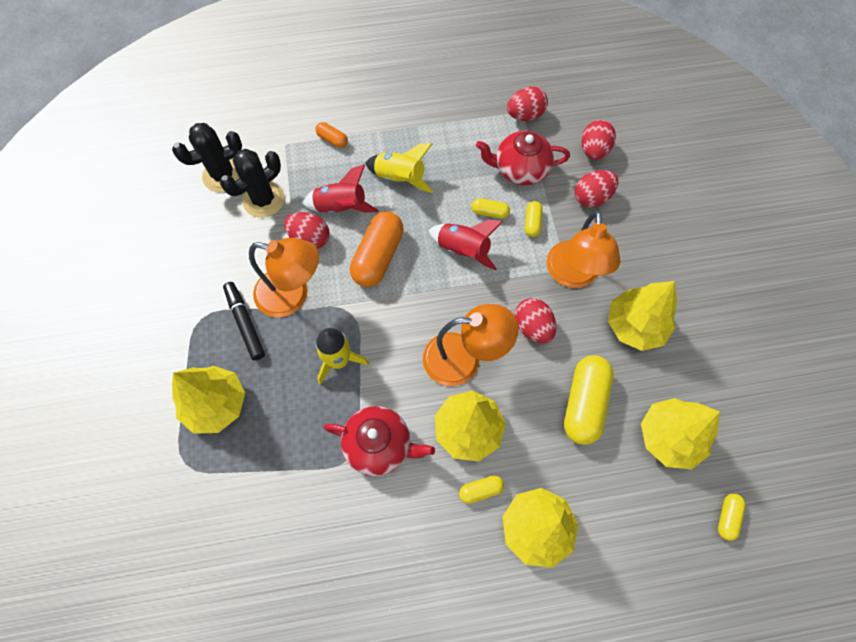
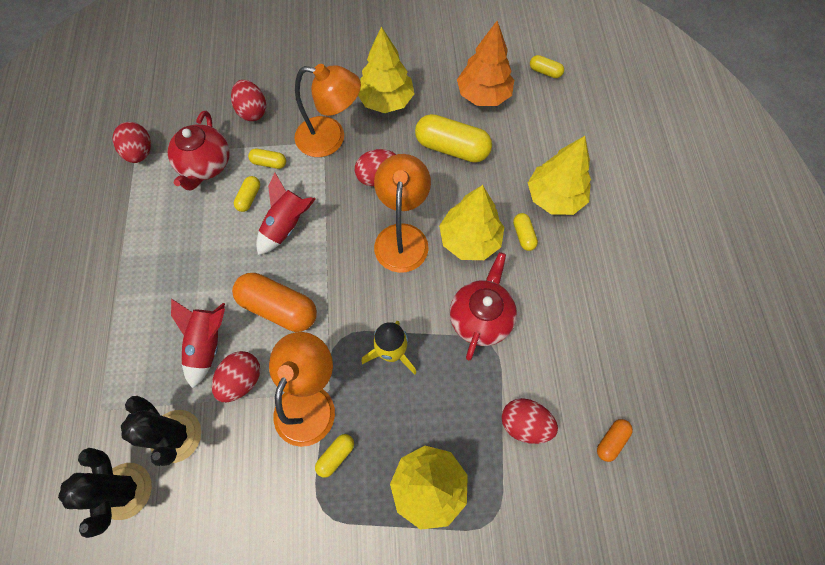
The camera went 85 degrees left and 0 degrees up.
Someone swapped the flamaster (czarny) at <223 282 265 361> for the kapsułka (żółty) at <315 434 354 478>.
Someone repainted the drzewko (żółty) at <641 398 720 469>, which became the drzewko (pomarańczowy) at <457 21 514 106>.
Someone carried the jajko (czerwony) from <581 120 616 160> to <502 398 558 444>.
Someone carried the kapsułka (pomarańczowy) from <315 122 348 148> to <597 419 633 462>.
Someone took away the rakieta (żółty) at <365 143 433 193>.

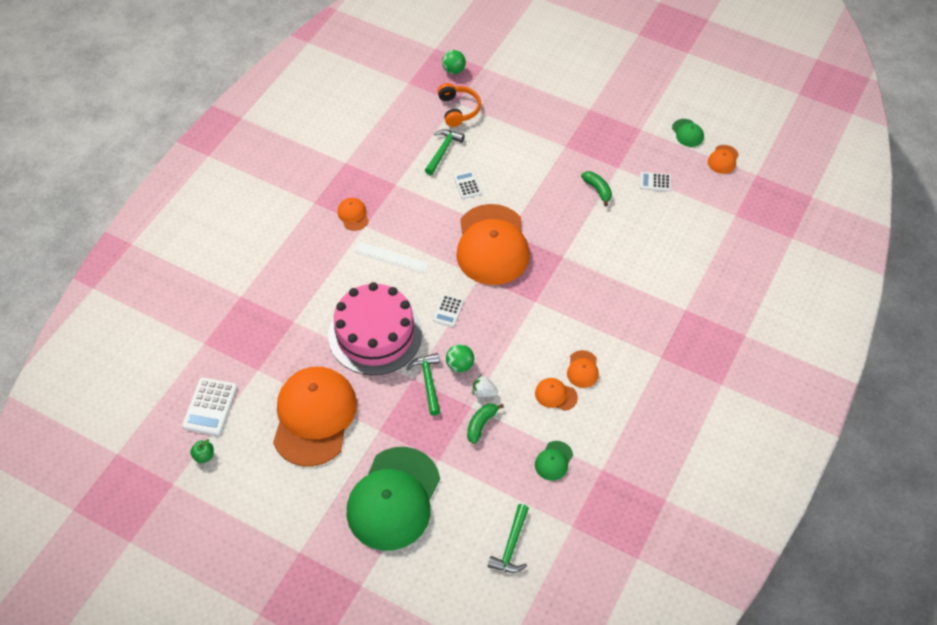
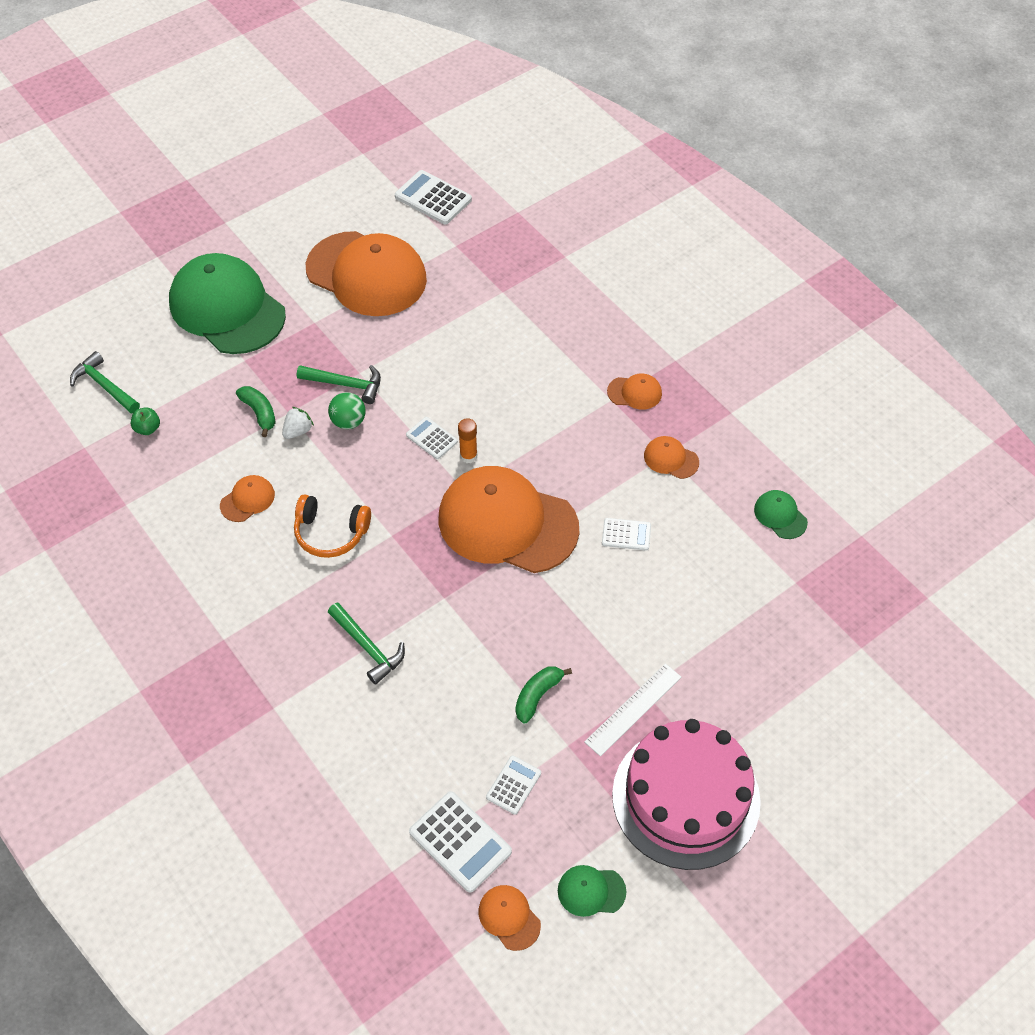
The camera went 115 degrees right and 0 degrees up.
Someone carried the jabłko (zielony) from <190 439 214 463> to <131 407 160 435>.
Someone carried the słuchawki (pomarańczowy) from <437 83 481 127> to <294 494 371 558>.
Someone carried the młotek (zielony) from <425 129 465 175> to <328 603 405 685>.
Someone put down the kalkulator (biały) at <409 791 512 893>.
Someone put down the klej w sztyfcie (pomarańczowy) at <458 418 477 463>.
Someone rotated the banan (zielony) at <581 171 612 206> by 135 degrees clockwise.
Someone carried the linijka (biały) from <353 242 430 274> to <584 663 681 757>.
Someone carried the tort (różowy) from <328 282 422 375> to <612 719 761 870>.
Someone carried the czapka (pomarańczowy) from <567 350 599 388> to <644 436 699 479>.
Someone carried the czapka (zielony) from <535 441 573 481> to <754 490 808 539>.
Someone took away the piłka (zielony) at <442 50 466 74>.

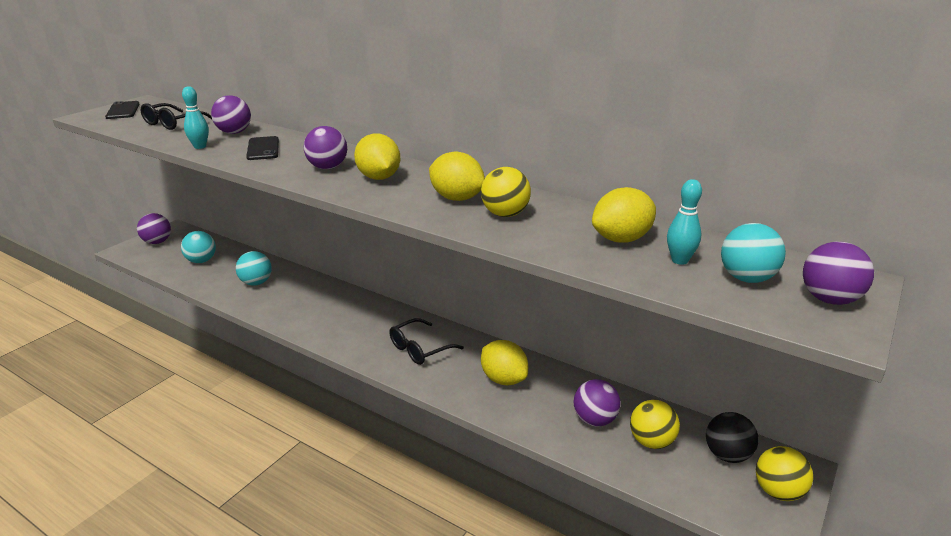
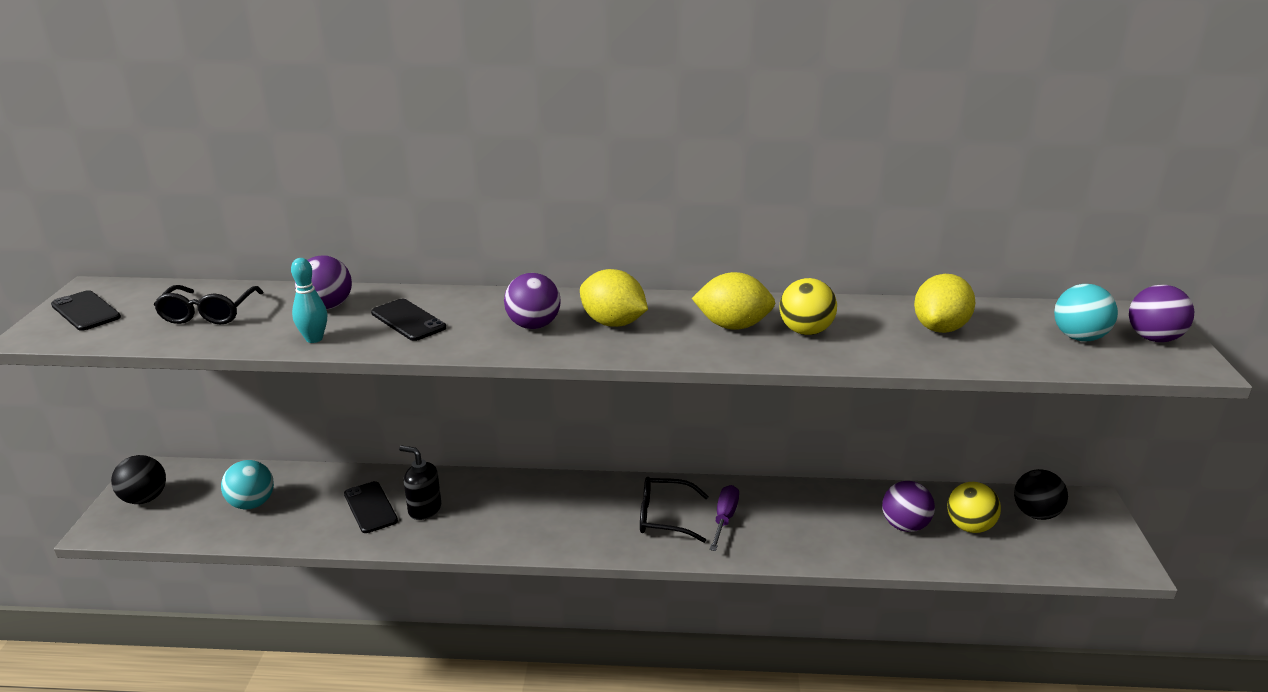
The camera went 30 degrees left and 0 degrees up.
Someone repainted the piłka (fioletowy) at <137 213 171 244>, which became the piłka (czarny) at <111 455 166 504>.
Someone swapped the piłka (turkusowy) at <236 251 272 285> for the telefon (czarny) at <344 481 398 533>.
Someone put down the dozownik mydła (czarny) at <399 445 441 520>.
Someone rotated the okulary (czarny) at <389 318 464 365> by 75 degrees clockwise.
Someone put down the śrubokręt (fioletowy) at <710 485 739 551>.
Someone took away the cytryna (żółty) at <481 340 528 385>.
Someone took away the kręgiel (turkusowy) at <667 179 702 265>.
Someone took away the piłka (żółty) at <756 446 813 501>.

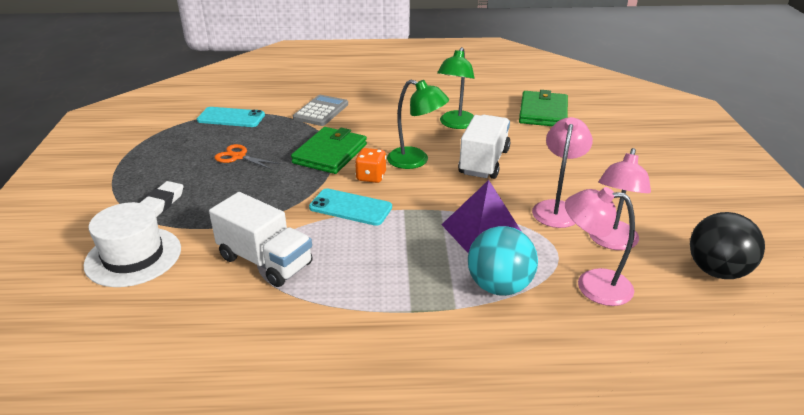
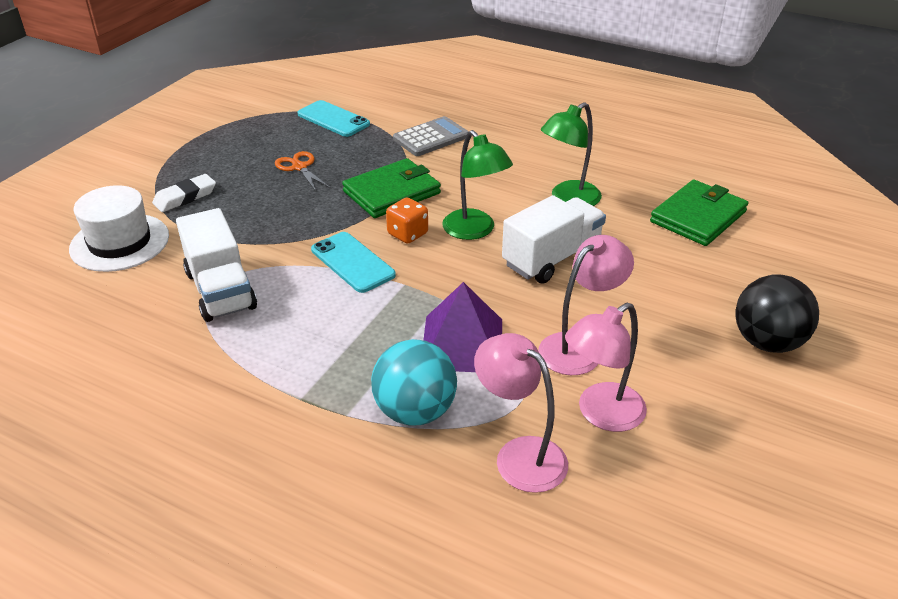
The camera went 30 degrees right and 5 degrees up.
Someone carried the piłka (czarny) from <690 212 765 279> to <735 274 819 353>.

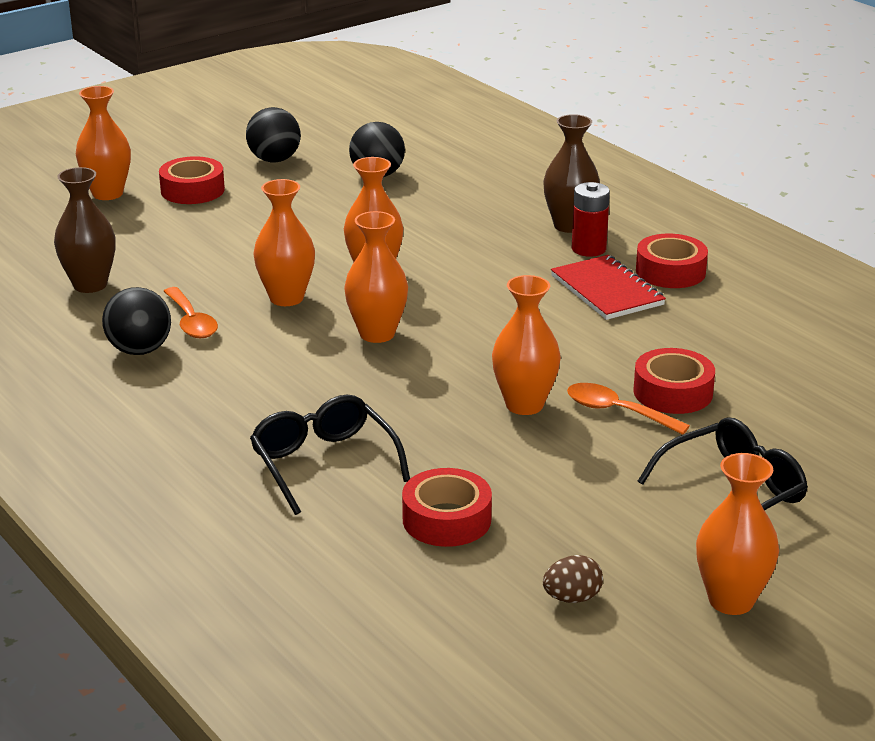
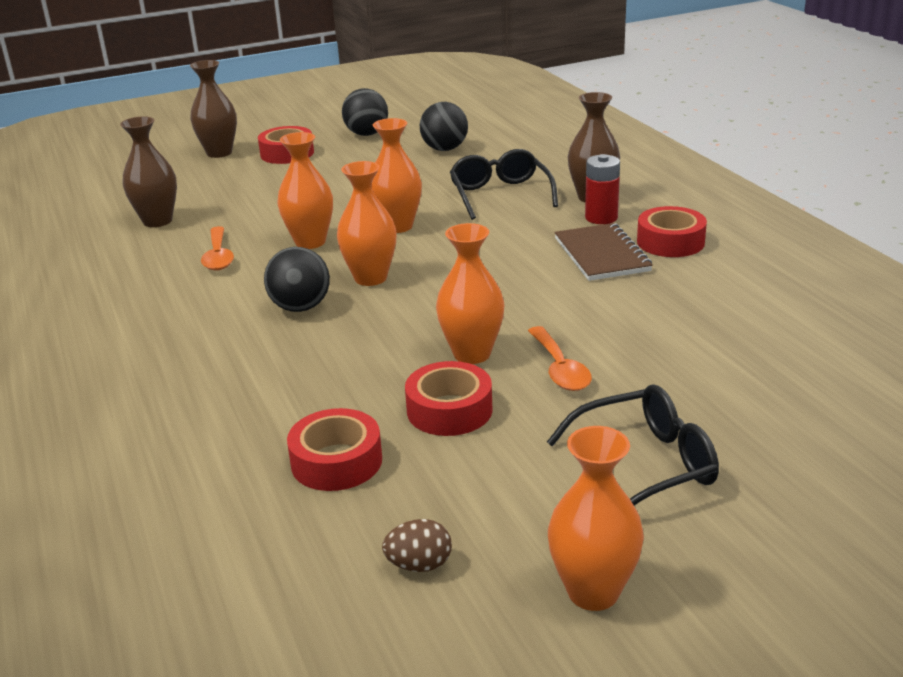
The camera went 15 degrees right and 0 degrees up.
Someone repainted the wazon (pomarańczowy) at <76 86 131 200>, which became the wazon (brązowy) at <190 60 237 158>.
Someone carried the piłka (czarny) from <102 287 171 355> to <264 247 330 312>.
Someone carried the taśma klejąca (czerwony) from <633 348 715 414> to <405 361 493 436>.
Someone carried the okulary (czarny) from <250 395 410 515> to <450 149 558 220>.
Someone rotated the łyżka (pomarańczowy) at <567 383 690 435> by 150 degrees counterclockwise.
Someone repainted the zeszyt (czerwony) at <551 255 666 320>, which became the zeszyt (brązowy) at <554 223 653 281>.

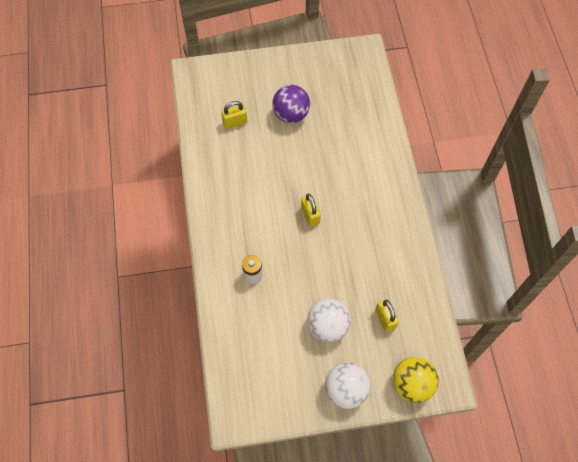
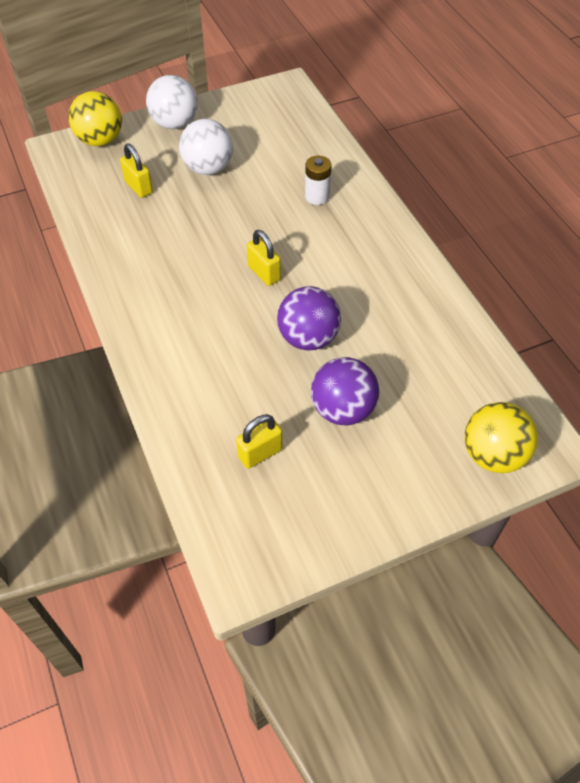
The camera went 165 degrees right and 10 degrees down.
Someone carried the kłódka (żółty) from <221 101 247 129> to <236 414 283 469>.
Someone put down the piłka (fioletowy) at <277 286 341 350>.
Someone put down the piłka (żółty) at <465 402 538 473>.

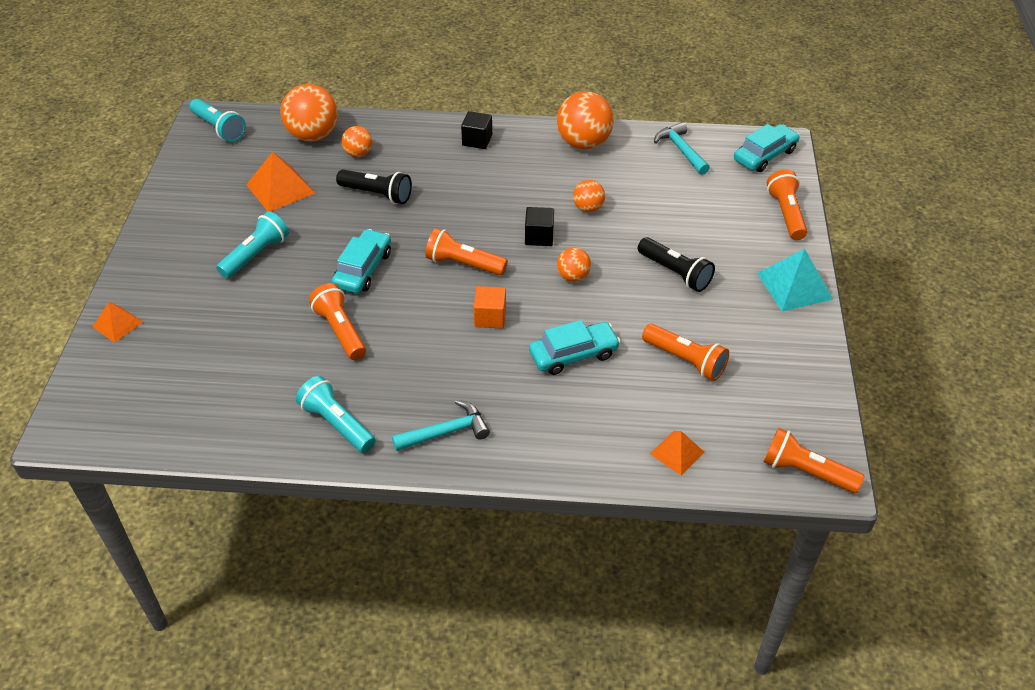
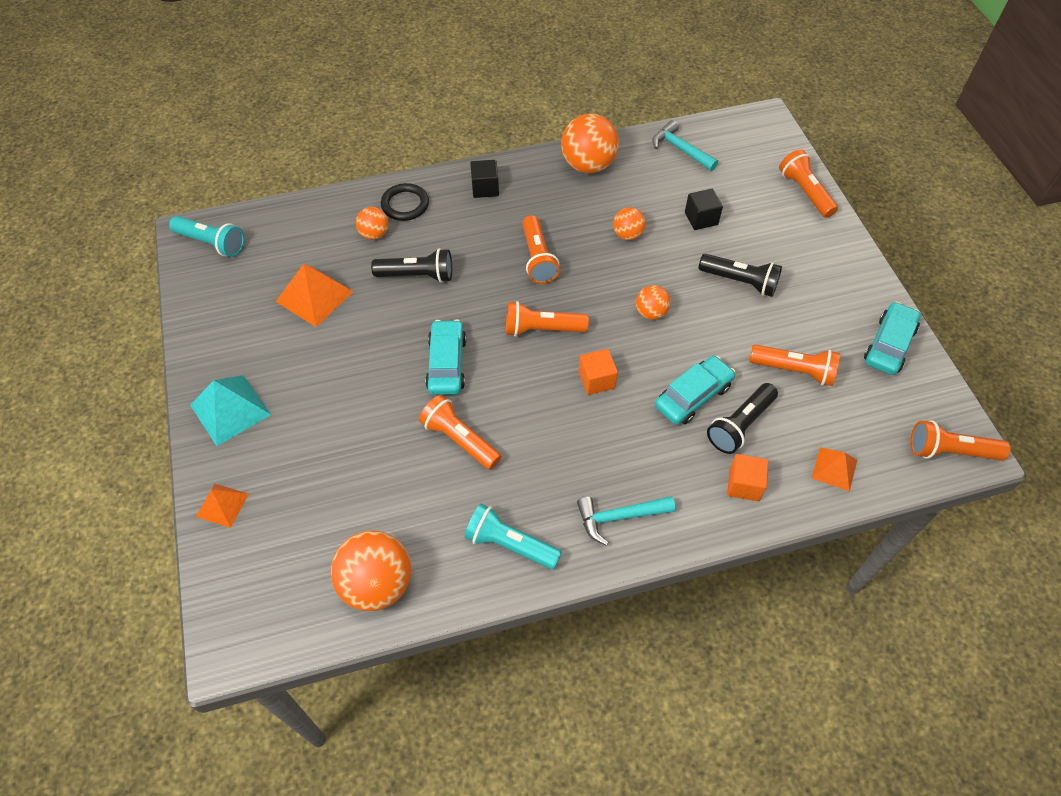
The camera went 20 degrees left and 10 degrees up.
Someone carried the piramida (turkusowy) from <757 249 833 311> to <190 375 271 446>.
Someone carried the piłka (pomarańczowy) from <280 84 338 142> to <331 531 411 611>.
Someone put down the pierścień (czarny) at <381 183 429 221>.
Someone put down the latarka (pomarańczowy) at <522 215 560 284>.
Someone rotated the młotek (turkusowy) at <392 400 490 451> by 150 degrees counterclockwise.
Someone carried the sześcian (czarny) from <525 207 554 246> to <685 189 723 230>.
Someone put down the latarka (czarny) at <707 383 778 454>.
Someone put down the sześcian (pomarańczowy) at <727 454 768 501>.
Someone carried the samochód (turkusowy) from <734 124 800 172> to <864 301 921 375>.
Someone took away the latarka (turkusowy) at <216 211 289 279>.

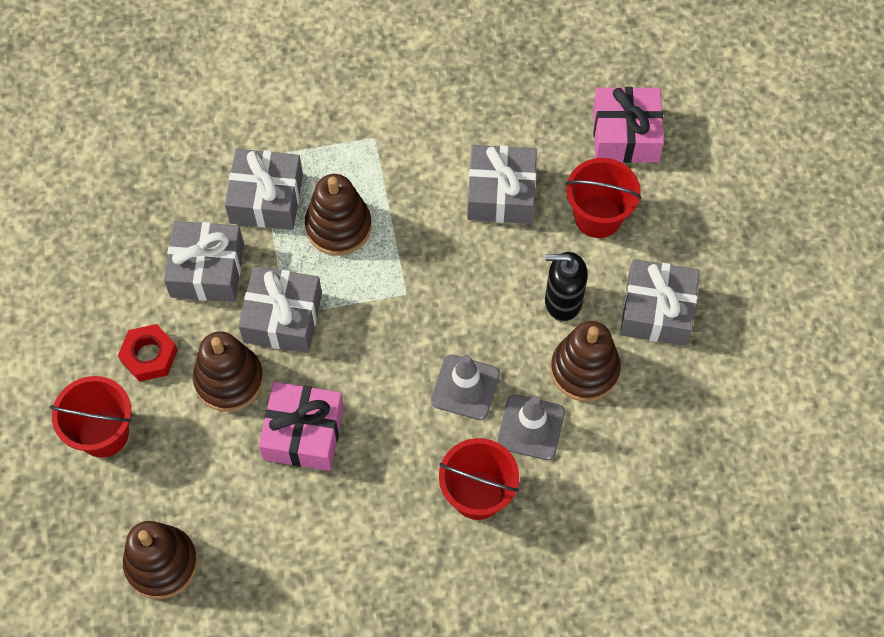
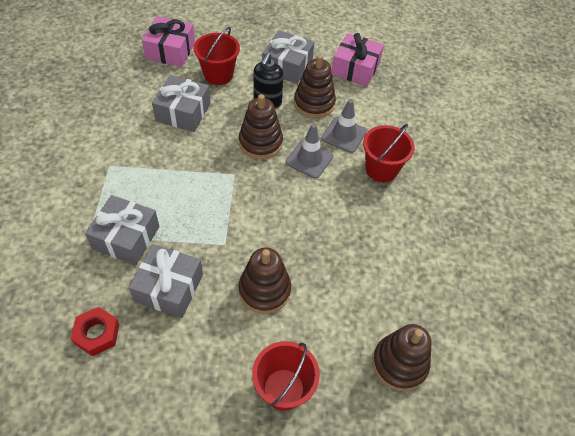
The camera went 80 degrees left and 10 degrees down.
Someone carried the nakrętka (czerwony) from <118 324 178 382> to <71 307 119 356>.
Someone carried the zabawka nakładanka (brązowy) from <305 174 372 256> to <239 94 283 159>.
Someone carried the prezent (różowy) from <259 382 344 471> to <331 33 384 86>.
Someone took away the prezent (szary) at <238 266 322 353>.

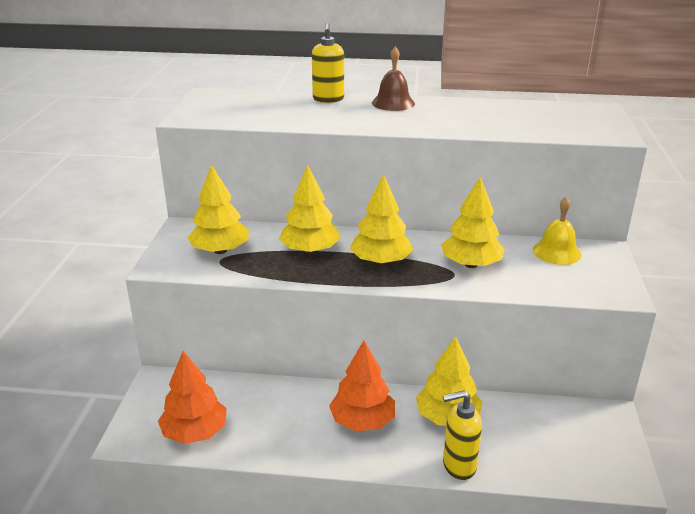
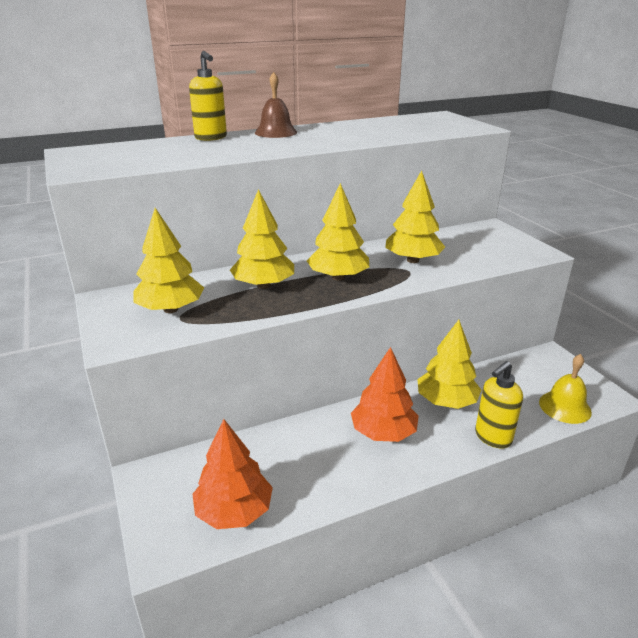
The camera went 30 degrees left and 0 degrees up.
Someone carried the dzwonek (żółty) from <533 196 581 265> to <539 354 592 424>.

